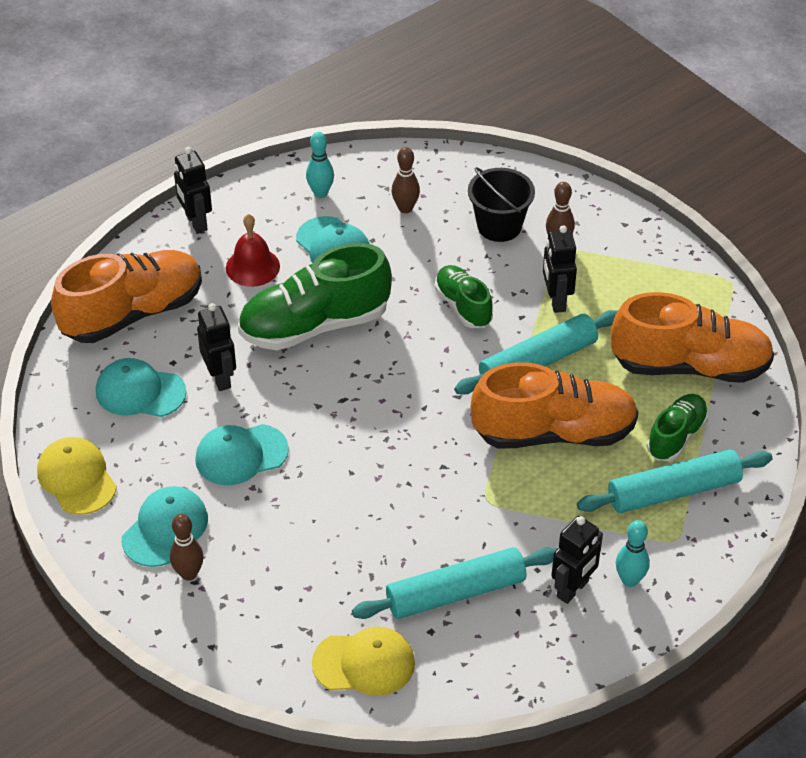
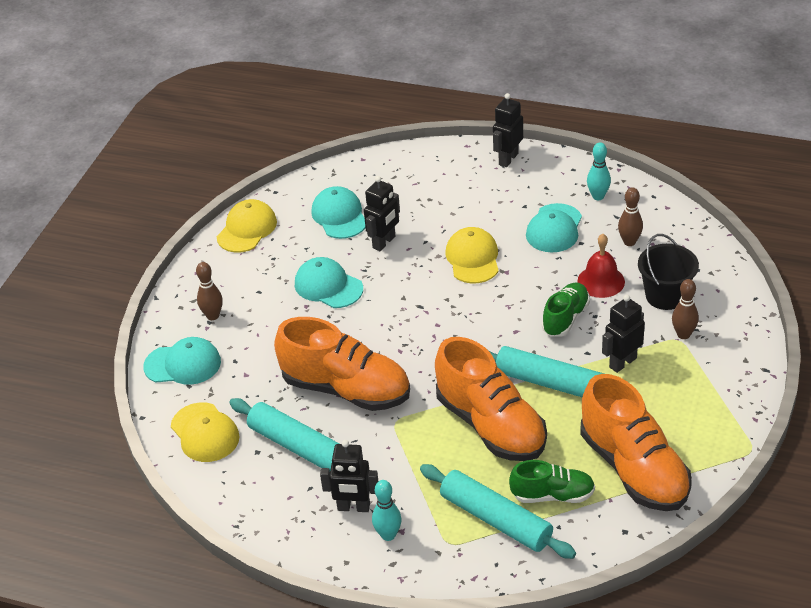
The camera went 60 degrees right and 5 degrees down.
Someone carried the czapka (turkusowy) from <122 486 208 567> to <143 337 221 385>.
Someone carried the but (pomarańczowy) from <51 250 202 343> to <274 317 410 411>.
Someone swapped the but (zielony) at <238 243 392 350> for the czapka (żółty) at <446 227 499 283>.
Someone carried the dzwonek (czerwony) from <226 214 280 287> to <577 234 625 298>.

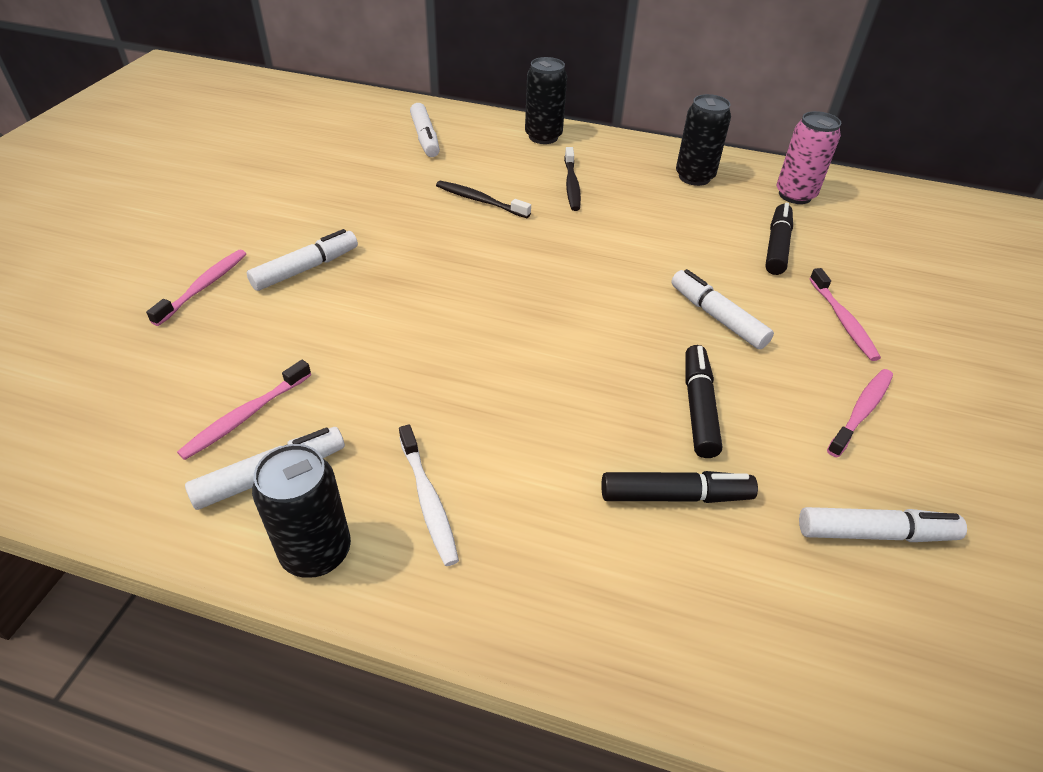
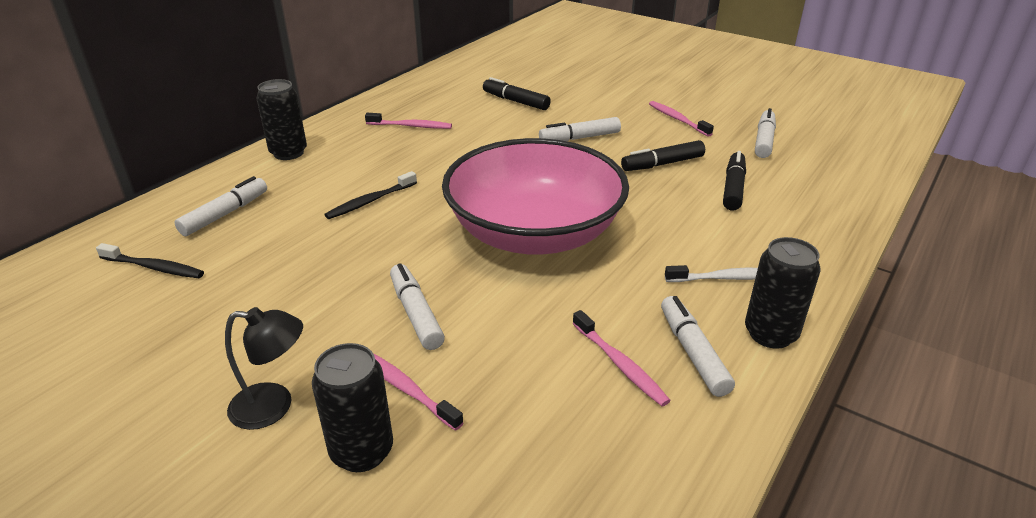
The camera went 70 degrees left and 10 degrees down.
Someone carried the szczoteczka do zębów (czarny) from <564 147 581 211> to <96 243 204 278>.
Someone rotated the flamaster (biały) at <410 103 440 157> by 60 degrees counterclockwise.
Someone put down the lampka (czarny) at <225 307 303 430>.
Someone carried the puszka (czarny) from <676 94 731 186> to <312 343 393 472>.
Someone carried the szczoteczka do zębów (różowy) from <809 268 881 361> to <365 113 452 129>.
Someone put down the miska (różowy) at <442 138 629 255>.
Someone rotated the flamaster (czarny) at <685 345 722 458> by 45 degrees counterclockwise.
Someone took away the puszka (różowy) at <777 111 841 204>.

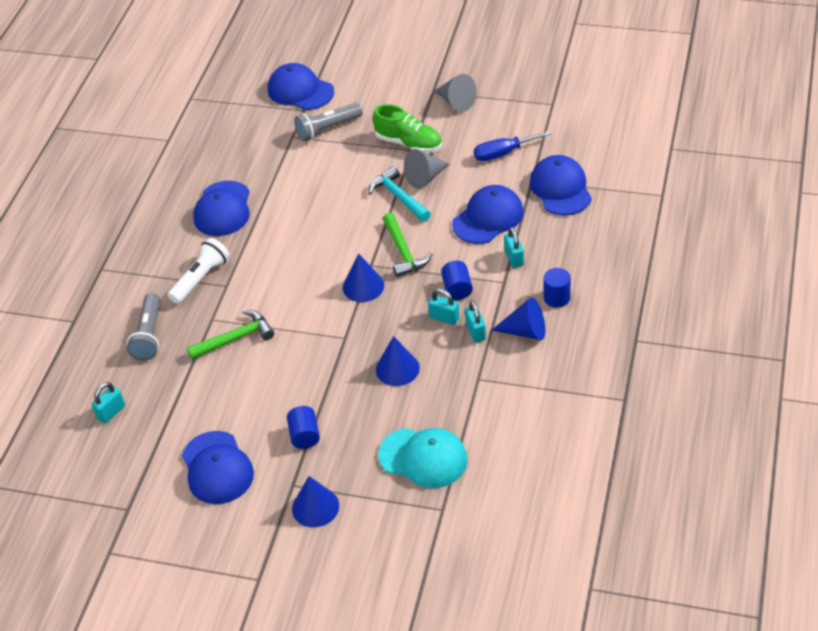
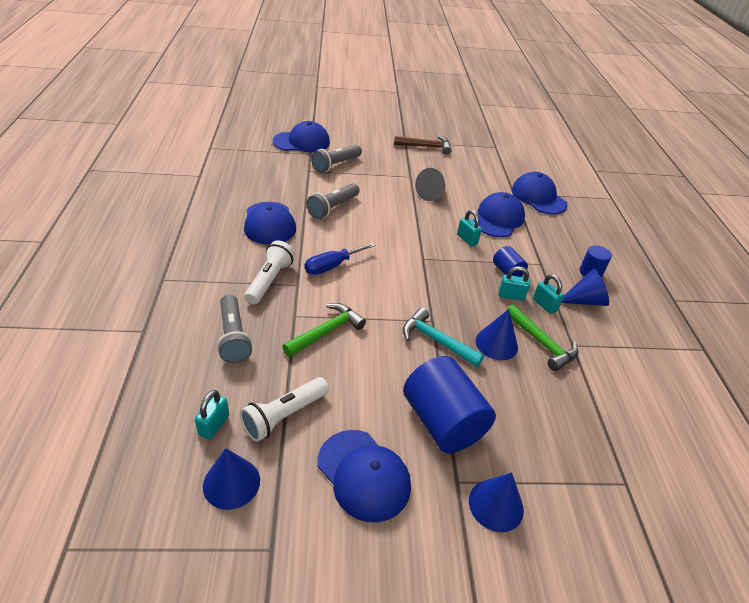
The camera went 25 degrees left and 5 degrees down.
Someone carried the stożek (niebieski) from <343 254 384 302> to <203 448 260 510>.
Someone put down the latarka (biały) at <240 377 329 442>.
Someone rotated the czapka (niebieski) at <268 63 334 110> by 150 degrees clockwise.
Someone carried the śrubokręt (niebieski) from <474 131 551 161> to <305 242 376 275>.
Someone put down the latarka (szary) at <307 183 360 219>.
Someone swapped the stożek (szary) at <435 74 476 112> for the młotek (brązowy) at <394 136 452 155>.
Someone carried the młotek (turkusowy) from <369 166 431 222> to <403 307 484 367>.
Someone scaled the walec (niebieski) at <287 406 320 449> by 2.01.
Someone carried the kłódka (turkusowy) from <504 227 524 268> to <457 210 482 246>.
Someone carried the młotek (zielony) from <383 213 432 277> to <506 304 579 371>.
Someone took away the but (zielony) at <373 104 442 153>.
Someone took away the czapka (turkusowy) at <378 428 468 488>.

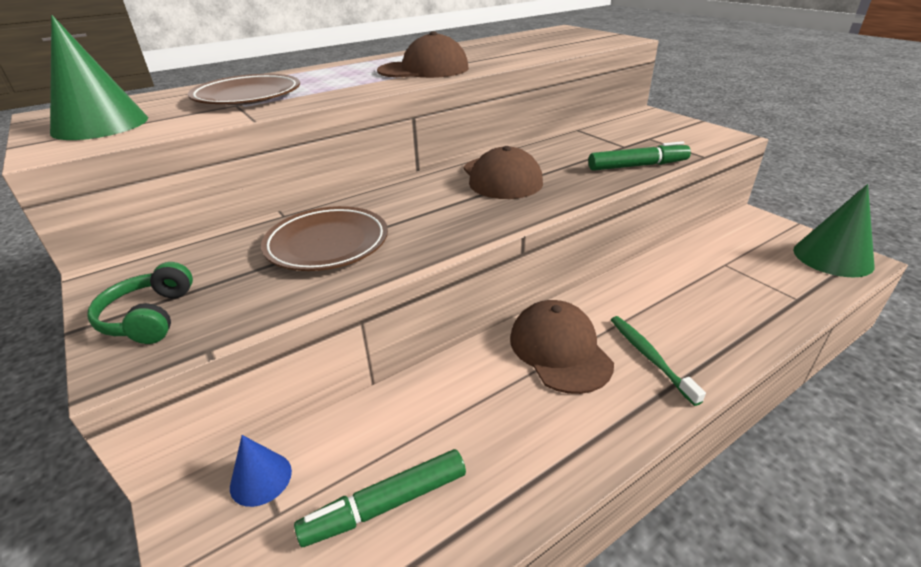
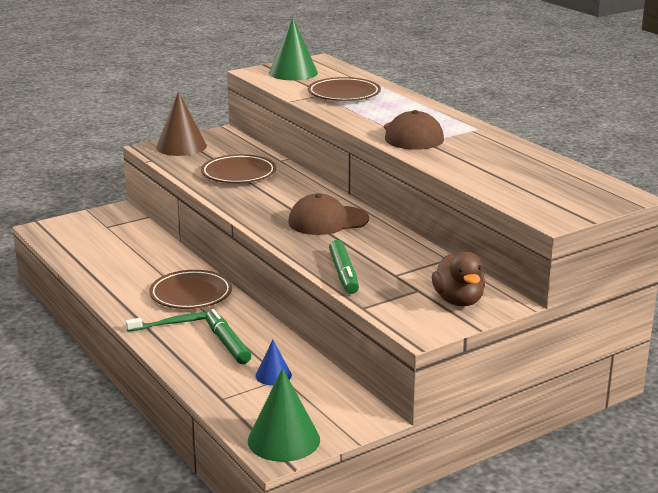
The camera went 90 degrees right and 10 degrees down.
Someone swapped the czapka (brązowy) at <510 300 614 394> for the talerz (brązowy) at <149 270 232 309>.
Someone swapped the słuchawki (zielony) at <88 262 193 344> for the stożek (brązowy) at <156 91 207 156>.
Someone carried the flamaster (zielony) from <294 449 466 547> to <205 309 251 364>.
Someone carried the stożek (niebieski) from <230 435 292 507> to <256 340 292 385>.
Someone put down the kaczka (brązowy) at <432 252 485 306>.

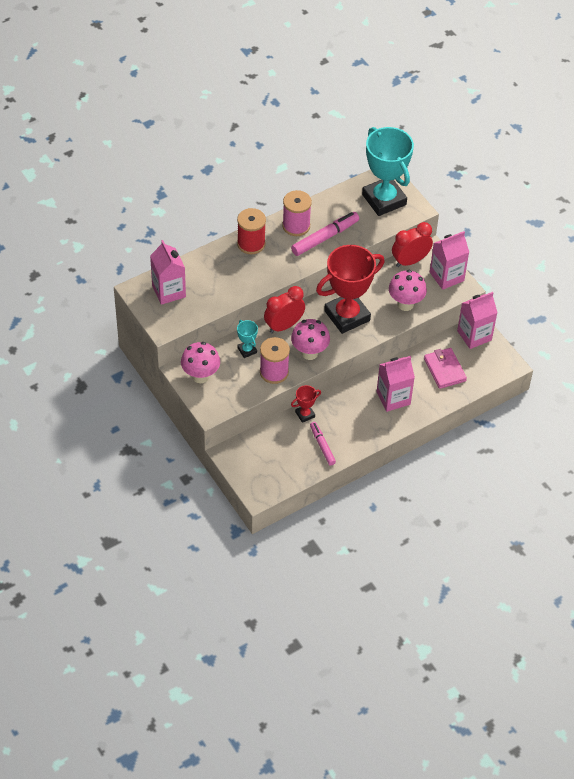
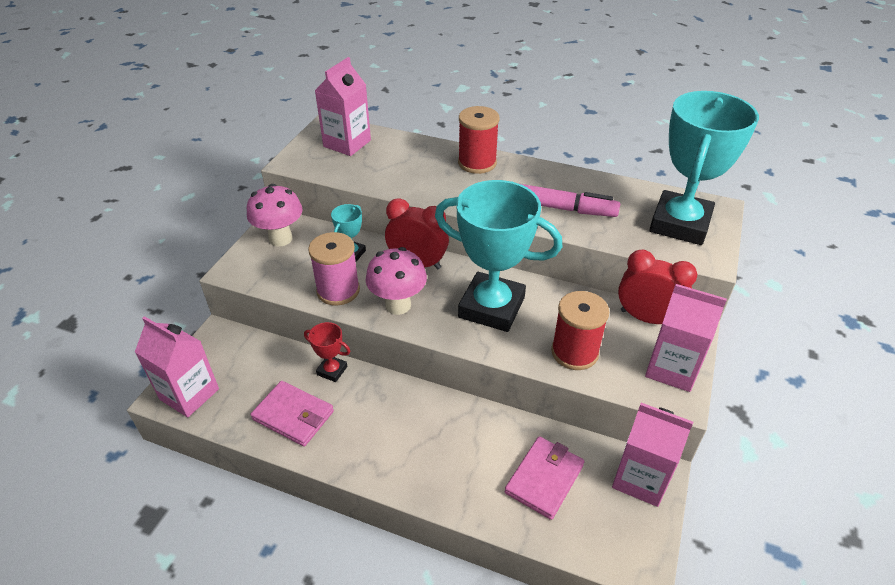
The camera went 55 degrees right and 10 degrees down.
Someone carried the karton mleka (różowy) from <377 356 415 412> to <135 316 219 418>.
Someone swapped the flamaster (różowy) at <310 422 336 465> for the portfel (różowy) at <251 381 334 447>.
Someone repainted the puchar (czerwony) at <316 245 385 334>, which became the puchar (turkusowy) at <435 180 562 332>.
Someone swapped the grzyb (różowy) at <389 270 427 311> for the szpulka (czerwony) at <551 291 609 370>.
Someone took away the szpulka (różowy) at <282 190 312 236>.

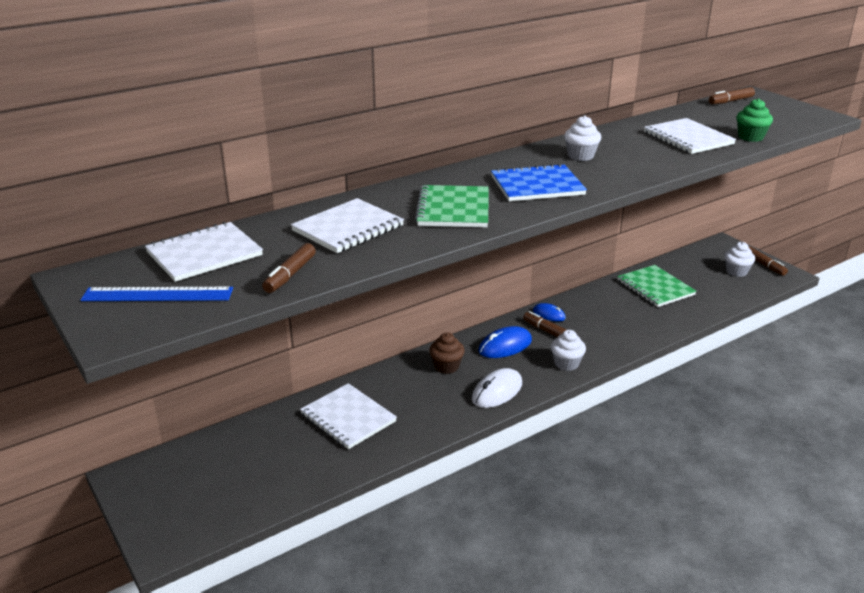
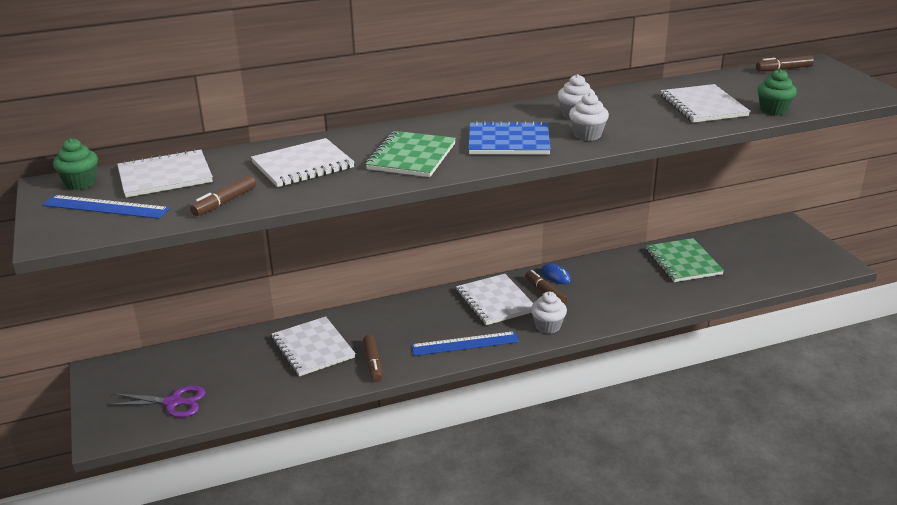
The camera went 15 degrees right and 0 degrees up.
Someone put down the muffinka (zielony) at <53 138 98 190>.
Someone put down the nożyczki (fioletowy) at <107 385 205 417>.
Someone carried the flamaster (brązowy) from <749 247 788 276> to <363 335 382 382>.
Someone swapped the myszka (biały) at <472 368 522 408> for the linijka (niebieski) at <411 331 519 356>.
Someone swapped the myszka (niebieski) at <479 326 532 358> for the zeszyt (biały) at <456 274 533 325>.
Someone carried the muffinka (biały) from <724 242 755 277> to <569 93 609 141>.
Someone took away the muffinka (brązowy) at <429 333 465 374>.

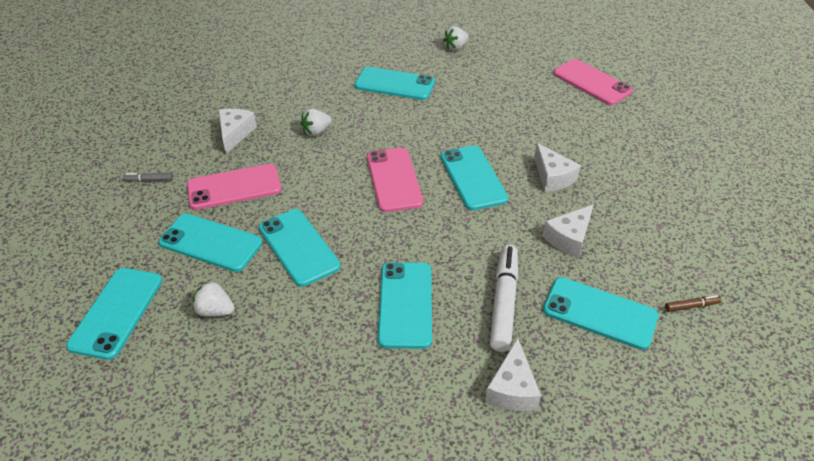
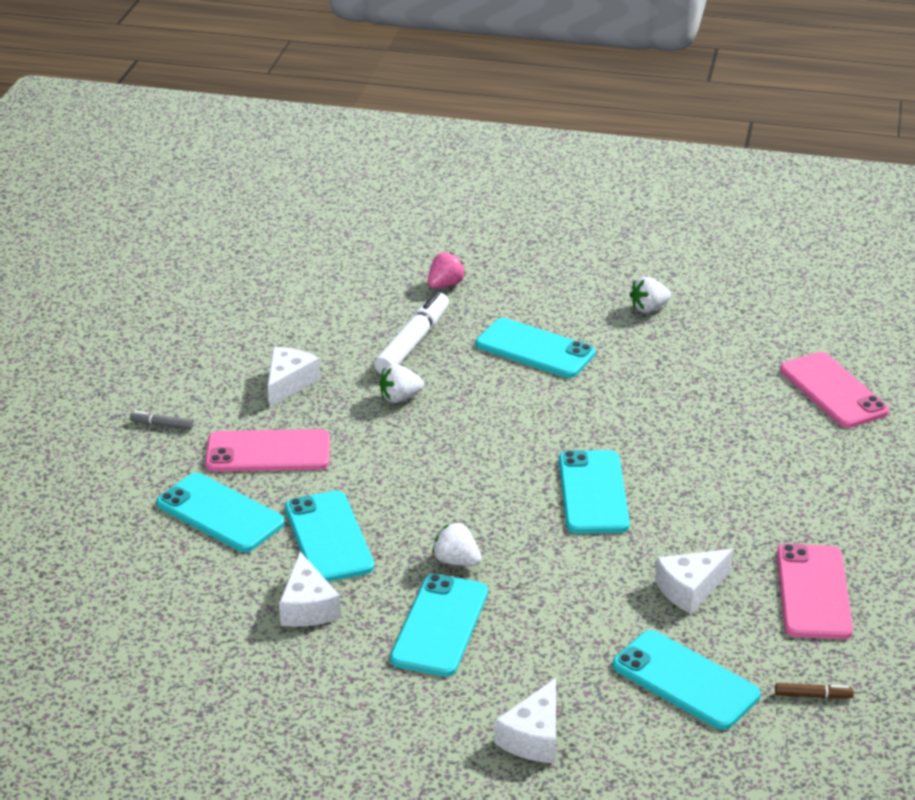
The camera went 15 degrees right and 10 degrees down.
Someone carried the ser (biały) from <534 143 581 192> to <279 552 341 627>.
Someone carried the flamaster (biały) from <490 245 518 352> to <374 291 449 374>.
Someone put down the truskawka (różowy) at <428 252 466 288>.
Someone carried the truskawka (biały) from <193 281 235 317> to <432 522 482 566>.
Someone carried the telefon (różowy) from <367 148 423 212> to <777 544 853 639>.
Someone took away the telefon (turkusowy) at <66 268 162 360>.

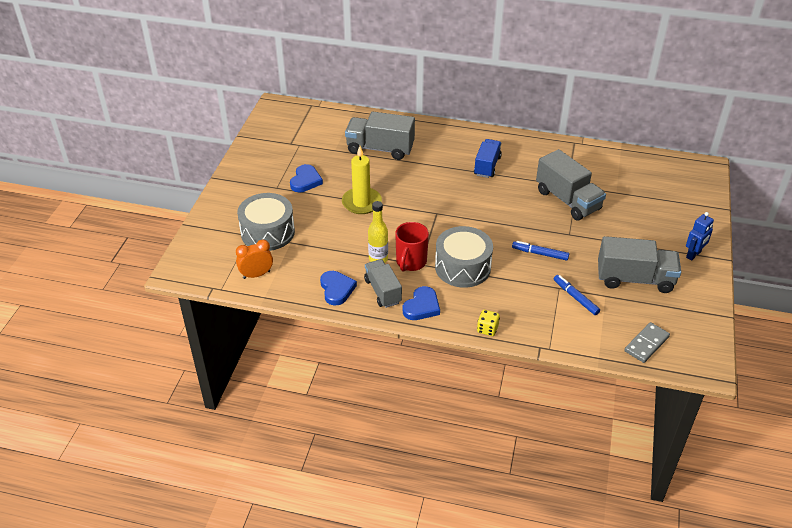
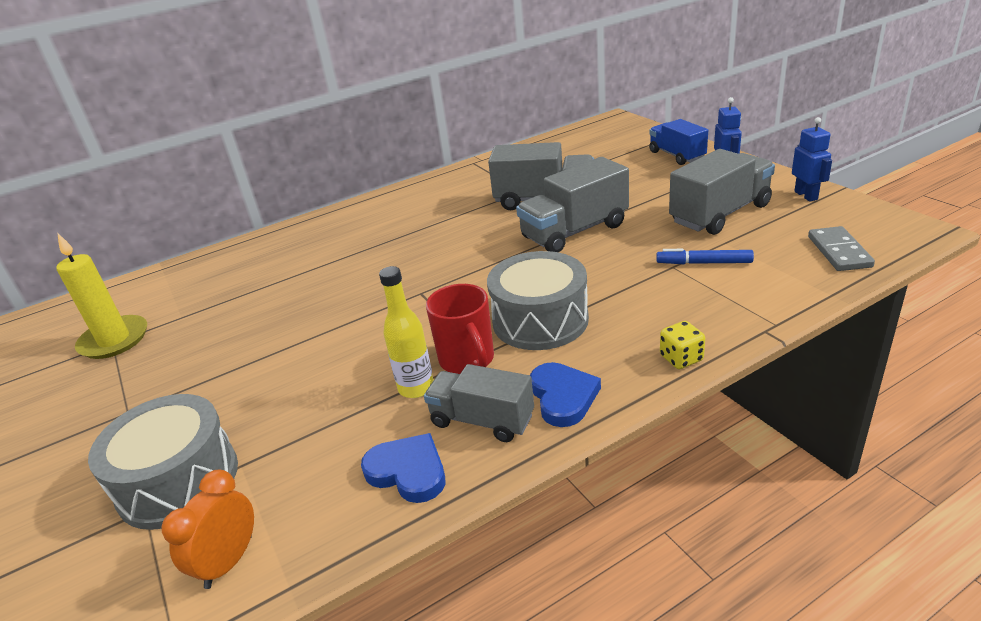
The camera went 40 degrees left and 10 degrees down.
Someone carried the świeca (żółty) from <342 146 382 214> to <56 234 147 359>.
Someone carried the ciężarówka (szary) from <345 111 415 160> to <516 157 629 252>.
Someone carried the ciężarówka (niebieski) from <474 139 502 178> to <649 119 708 165>.
Someone put down the robot (niebieski) at <792 117 832 202>.
Someone took away the serce (niebieski) at <290 164 323 192>.
Someone took away the flamaster (niebieski) at <512 241 569 261>.

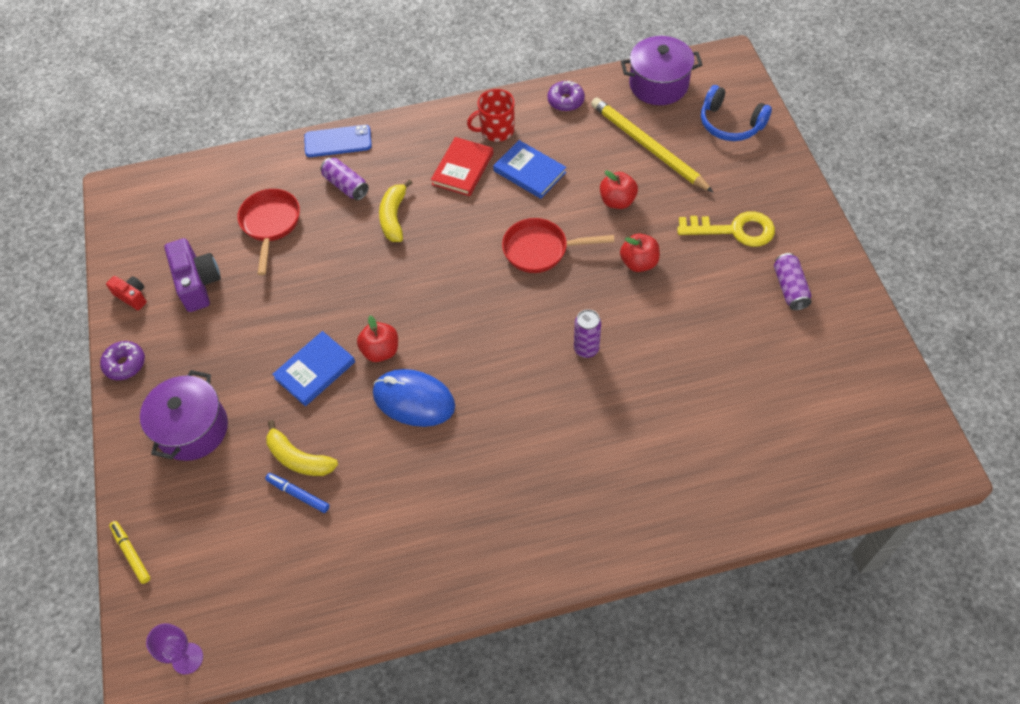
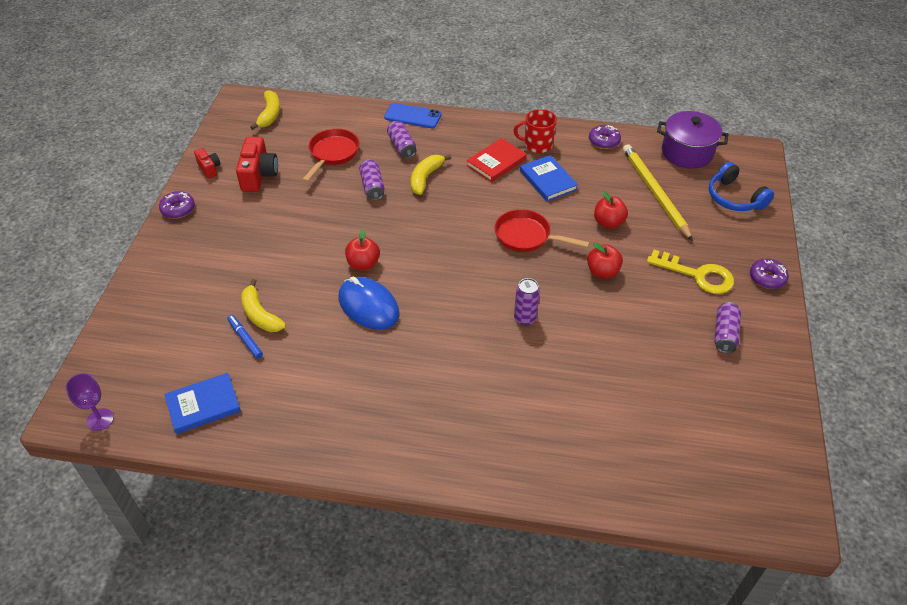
The camera went 20 degrees right and 10 degrees down.
Someone carried the książka (niebieski) from <272 331 355 406> to <165 373 241 434>.
Someone repainted the aparat fotograficzny (fioletowy) at <164 238 221 312>, which became the aparat fotograficzny (czerwony) at <236 137 278 192>.
Someone put down the banan (żółty) at <250 90 280 130>.
Someone put down the puszka (fioletowy) at <359 159 385 200>.
Someone put down the donut (fioletowy) at <750 259 789 289>.
Someone took away the flamaster (żółty) at <109 521 150 584>.
Someone took away the garnek (fioletowy) at <140 370 228 461>.

